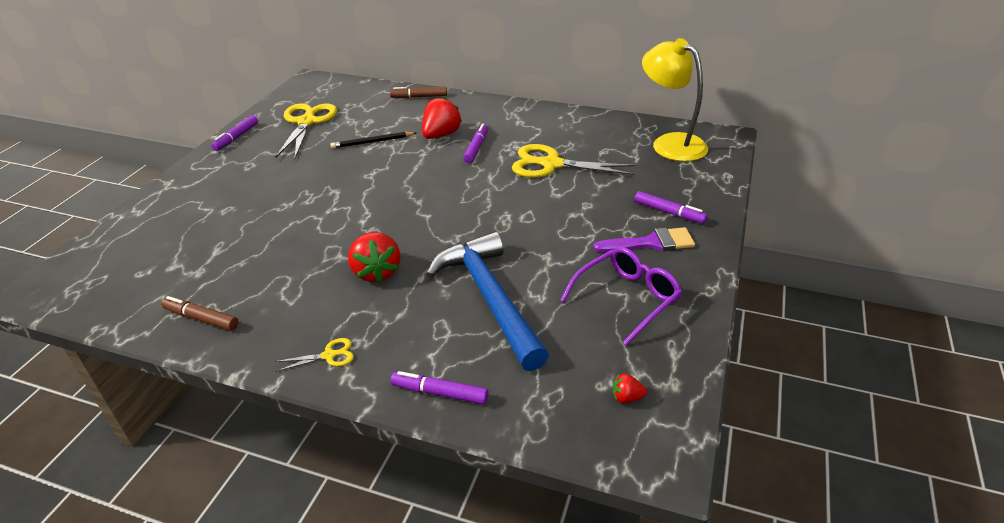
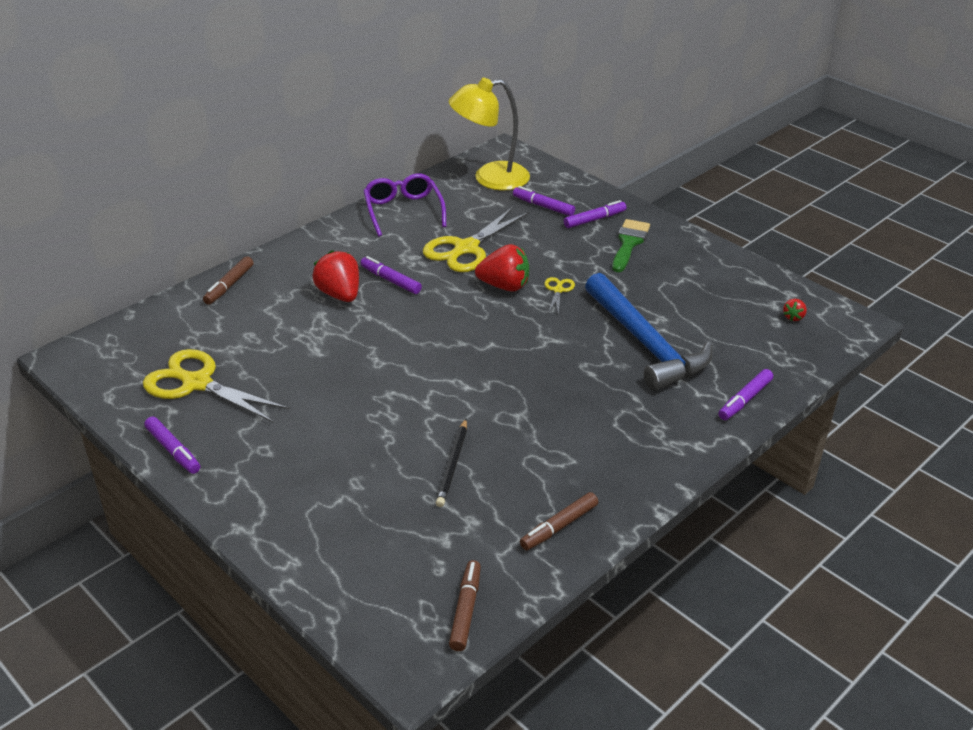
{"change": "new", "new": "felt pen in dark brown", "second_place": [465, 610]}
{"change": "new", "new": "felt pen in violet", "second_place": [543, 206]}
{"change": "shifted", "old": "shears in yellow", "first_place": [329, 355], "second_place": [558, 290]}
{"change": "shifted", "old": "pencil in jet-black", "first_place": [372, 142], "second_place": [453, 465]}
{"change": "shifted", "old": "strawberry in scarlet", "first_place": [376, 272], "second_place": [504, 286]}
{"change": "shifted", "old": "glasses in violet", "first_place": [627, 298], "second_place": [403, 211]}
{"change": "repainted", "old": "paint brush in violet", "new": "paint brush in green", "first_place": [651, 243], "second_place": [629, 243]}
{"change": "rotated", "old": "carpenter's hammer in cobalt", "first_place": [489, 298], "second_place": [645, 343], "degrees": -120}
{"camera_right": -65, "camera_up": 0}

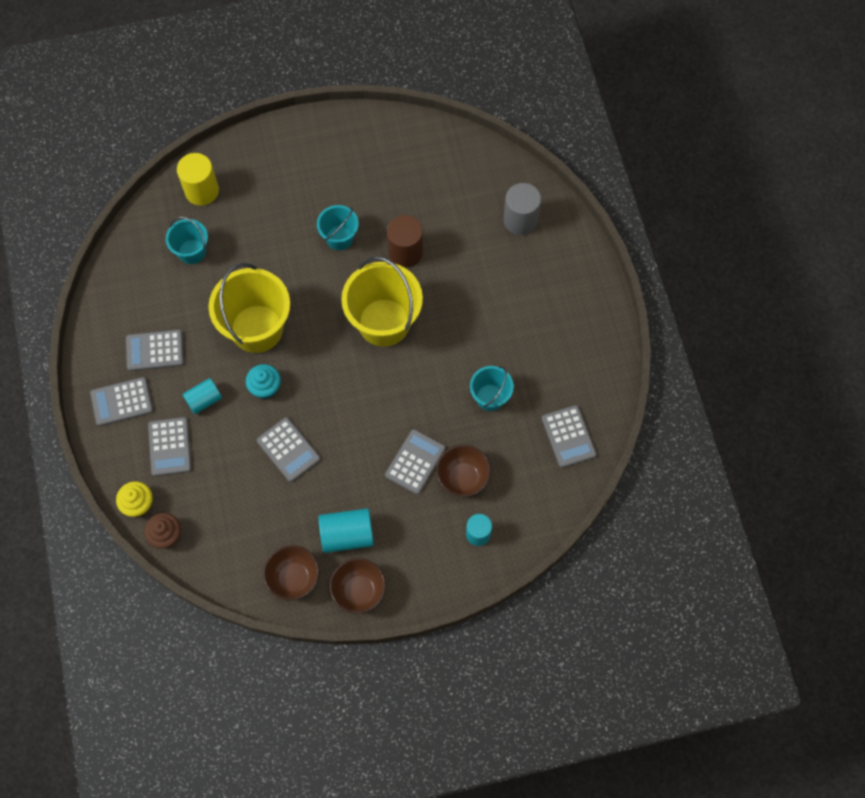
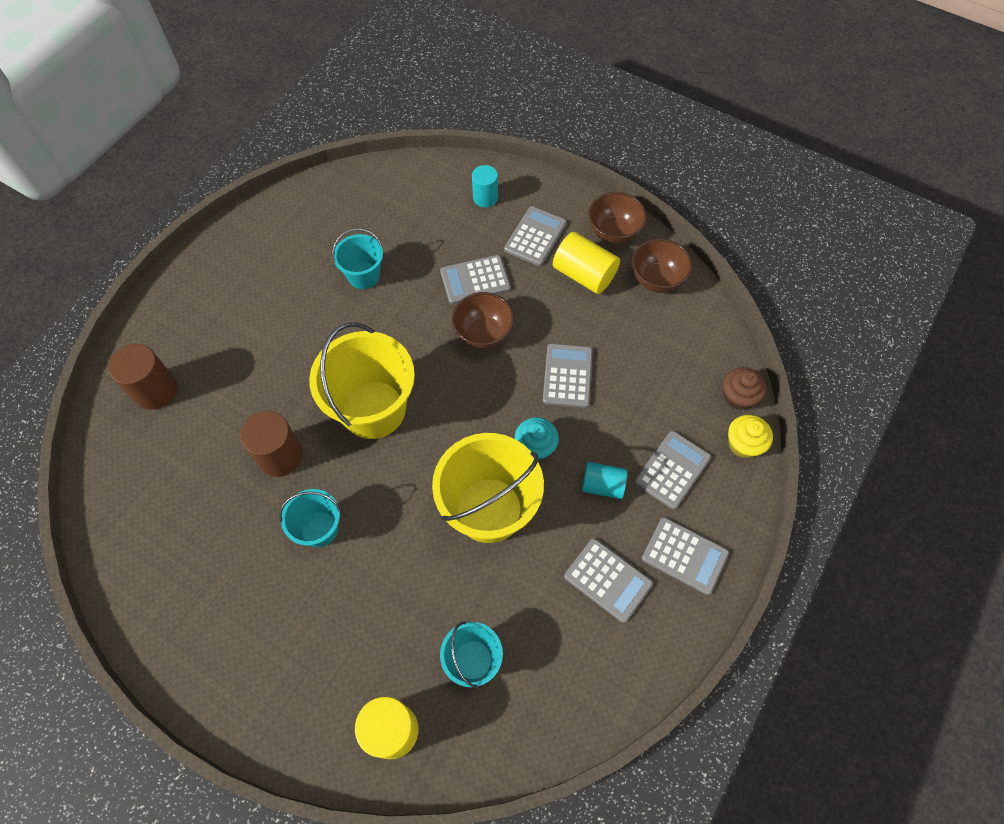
{"change": "shifted", "old": "deep dish in dark brown", "first_place": [463, 478], "second_place": [483, 333]}
{"change": "shifted", "old": "pocket calculator in grey", "first_place": [568, 436], "second_place": [535, 236]}
{"change": "repainted", "old": "cylinder shape in turquoise", "new": "cylinder shape in yellow", "first_place": [347, 535], "second_place": [584, 274]}
{"change": "repainted", "old": "cylinder shape in grey", "new": "cylinder shape in dark brown", "first_place": [520, 220], "second_place": [156, 390]}
{"camera_right": -135, "camera_up": -5}

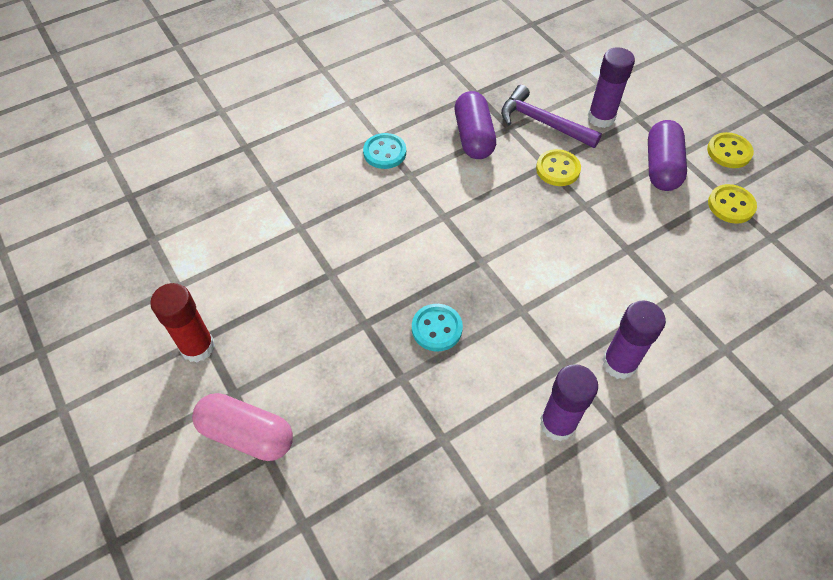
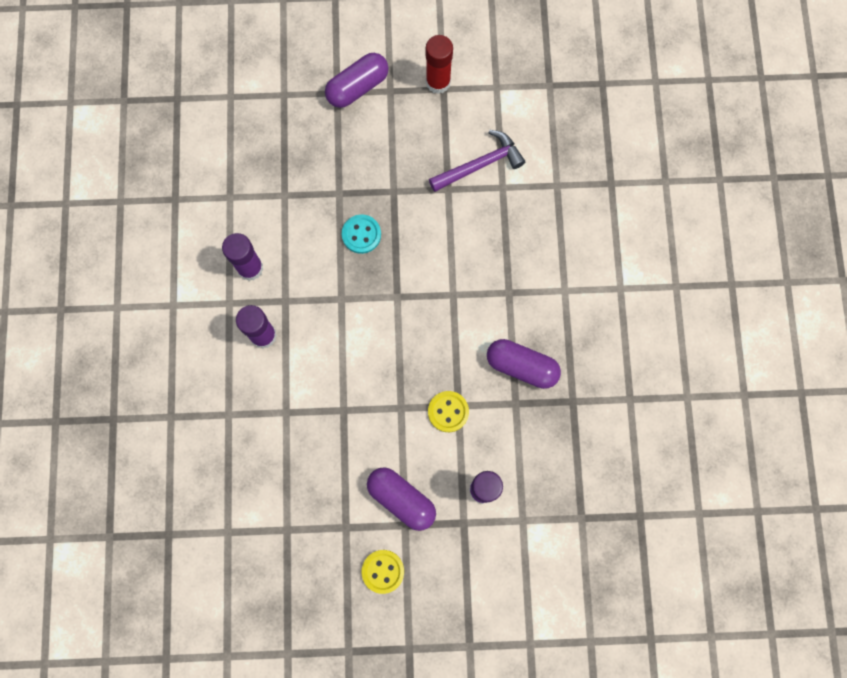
{"change": "gone", "old": "shirt button in turquoise", "first_place": [384, 152]}
{"change": "gone", "old": "shirt button in yellow", "first_place": [731, 205]}
{"change": "shifted", "old": "carpenter's hammer in violet", "first_place": [543, 122], "second_place": [480, 165]}
{"change": "repainted", "old": "pill in pink", "new": "pill in violet", "first_place": [247, 434], "second_place": [358, 87]}
{"camera_right": 120, "camera_up": 20}

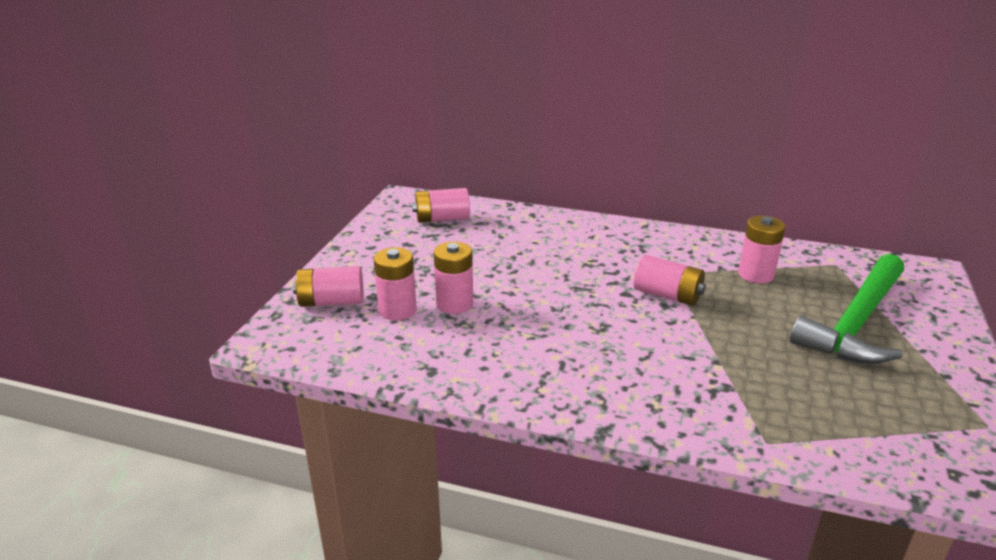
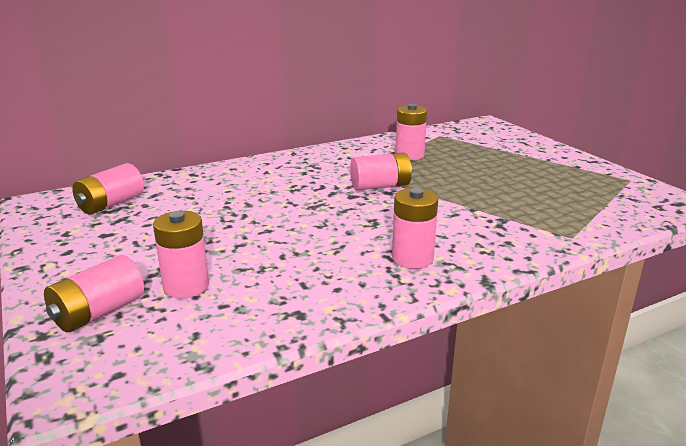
{"change": "gone", "old": "carpenter's hammer in green", "first_place": [855, 323]}
{"change": "shifted", "old": "power cell in pink", "first_place": [454, 304], "second_place": [412, 258]}
{"camera_right": -45, "camera_up": -5}

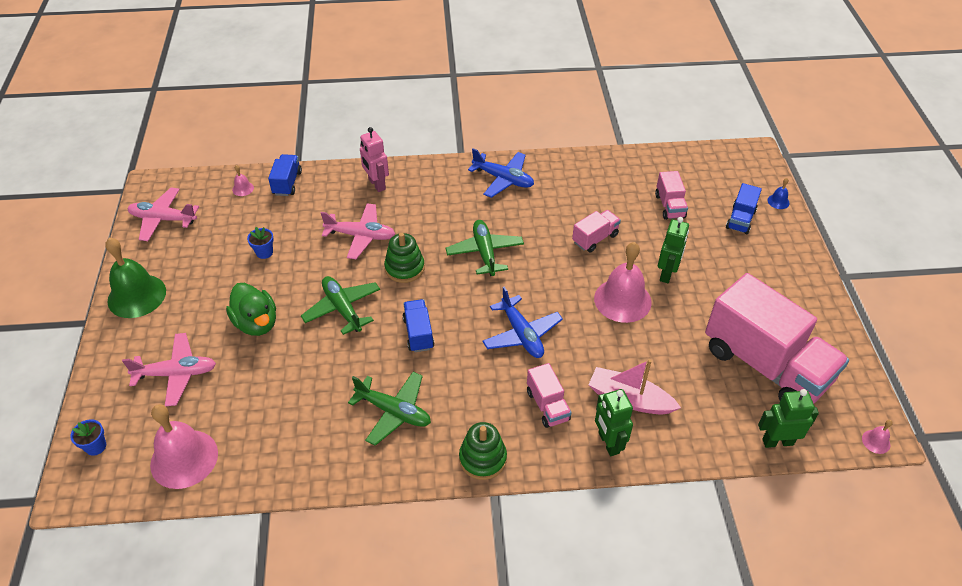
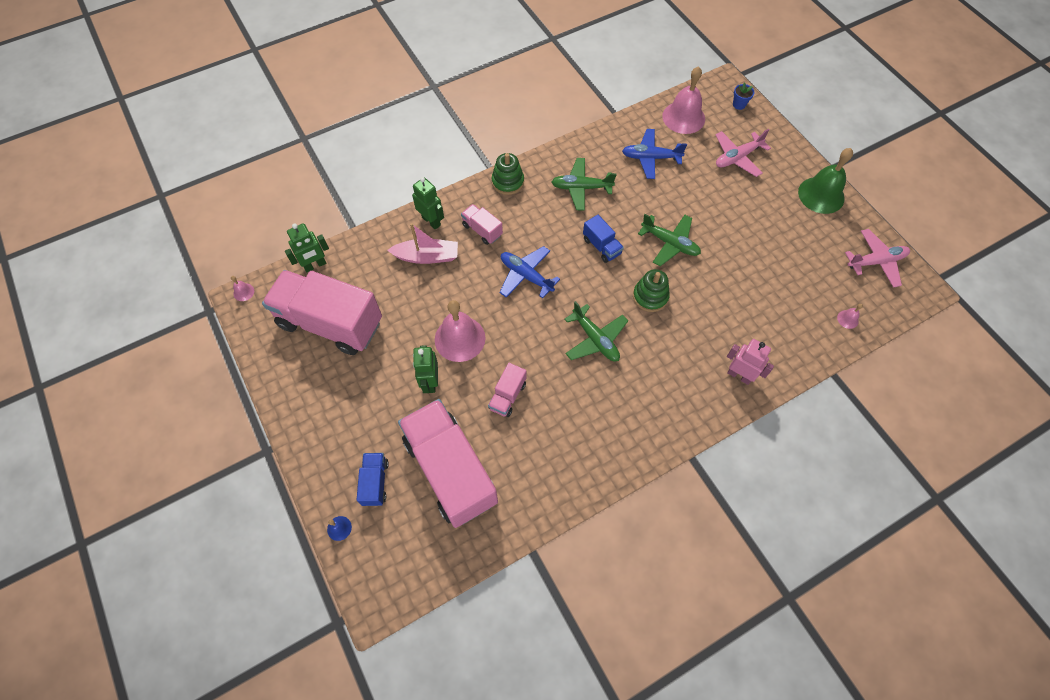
{"change": "gone", "old": "rubber duck in green", "first_place": [256, 323]}
{"change": "gone", "old": "plant pot in cobalt", "first_place": [264, 252]}
{"change": "gone", "old": "truck in cobalt", "first_place": [287, 183]}
{"change": "gone", "old": "plane in pink", "first_place": [361, 236]}
{"change": "shifted", "old": "plane in cobalt", "first_place": [503, 179], "second_place": [650, 158]}
{"change": "scaled", "old": "truck in pink", "first_place": [670, 206], "second_place": [450, 470], "factor": 2.3}
{"camera_right": 155, "camera_up": 15}

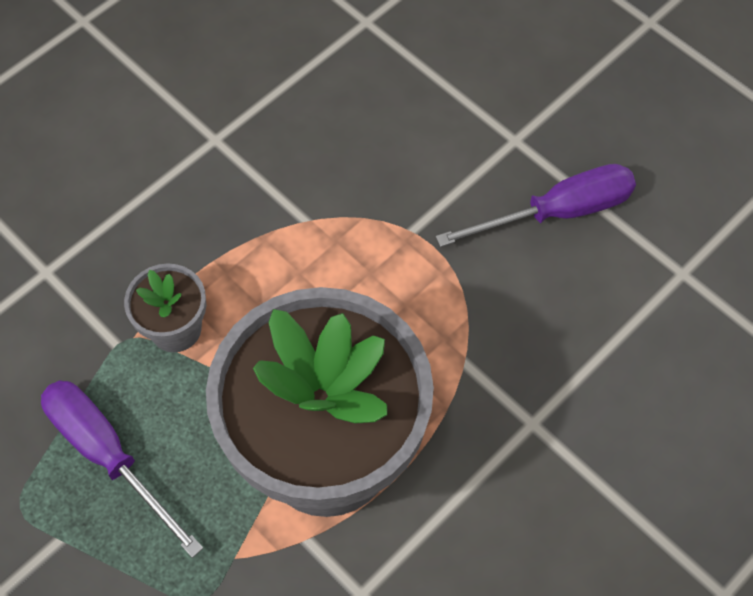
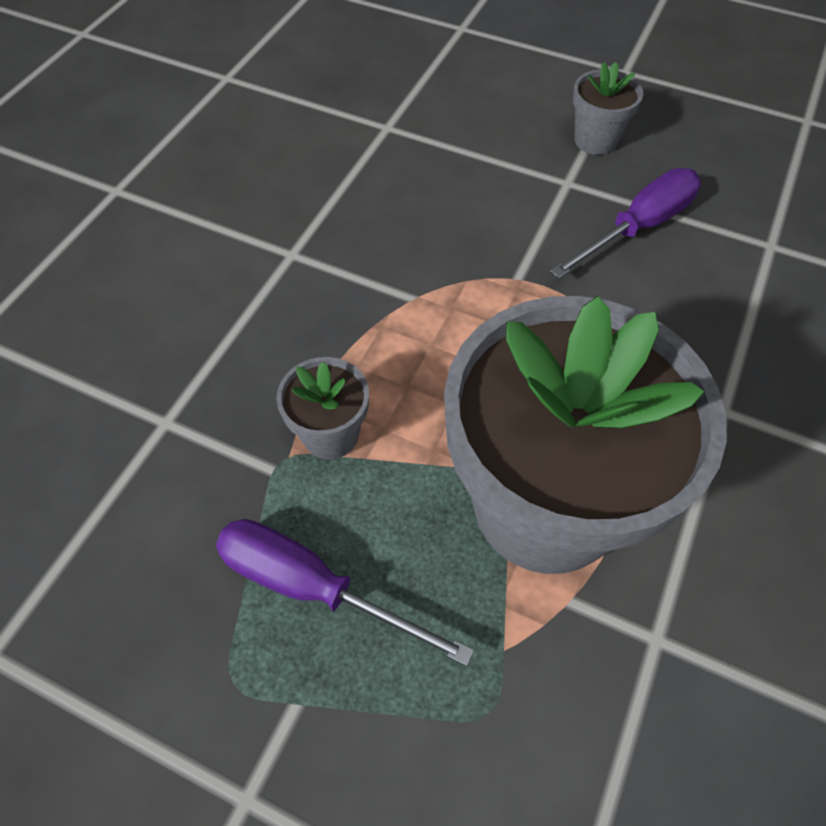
{"change": "new", "new": "plant pot in grey", "second_place": [595, 140]}
{"camera_right": -20, "camera_up": -5}

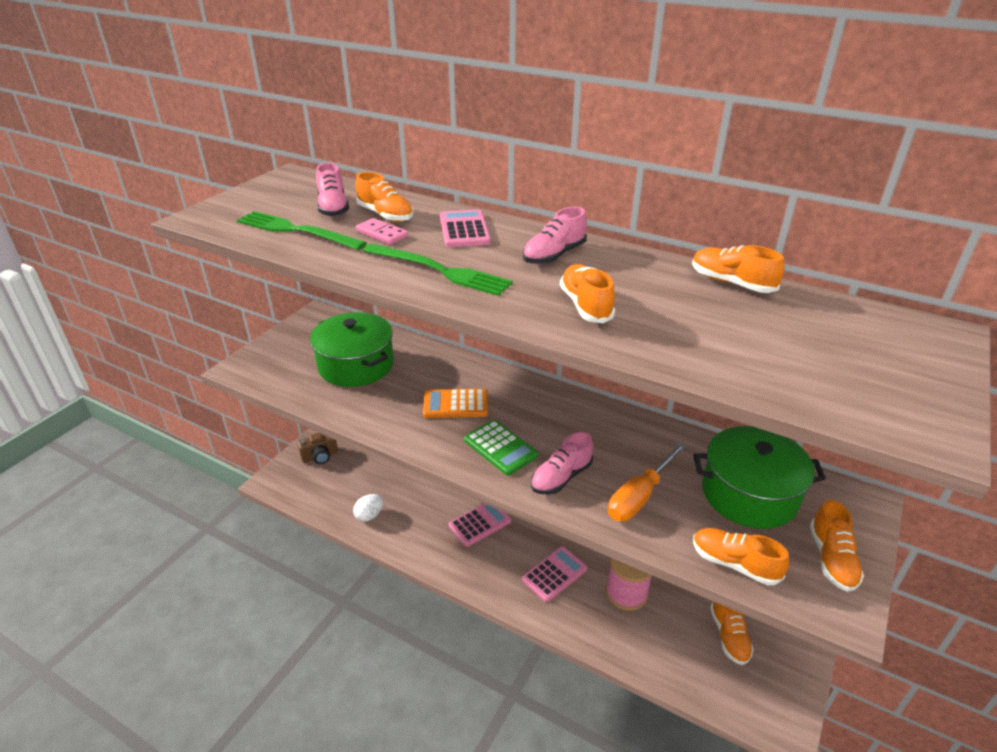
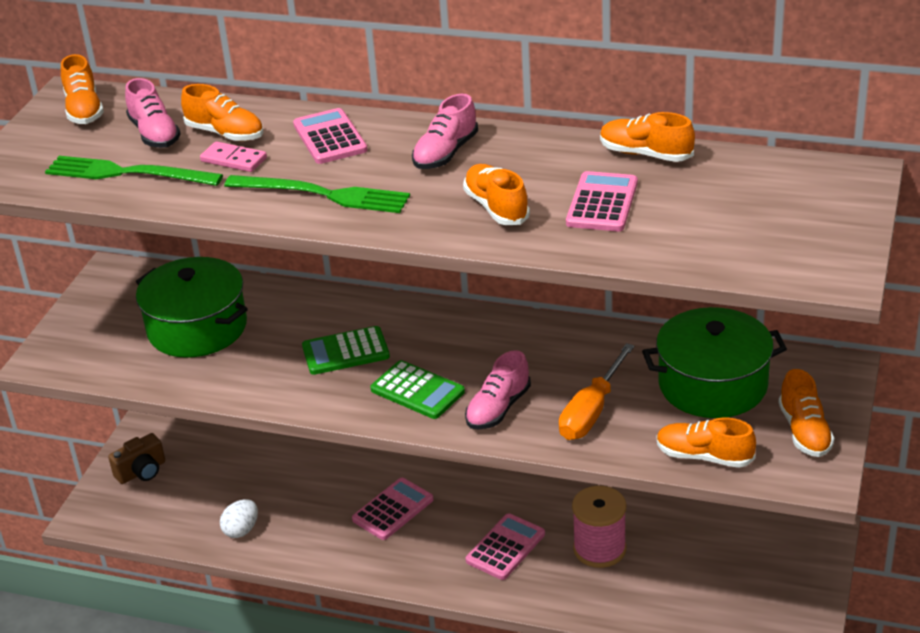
{"change": "new", "new": "pocket calculator in pink", "second_place": [602, 203]}
{"change": "shifted", "old": "lace-up shoe in orange", "first_place": [729, 635], "second_place": [84, 110]}
{"change": "repainted", "old": "pocket calculator in orange", "new": "pocket calculator in green", "first_place": [455, 404], "second_place": [345, 352]}
{"camera_right": -10, "camera_up": 0}

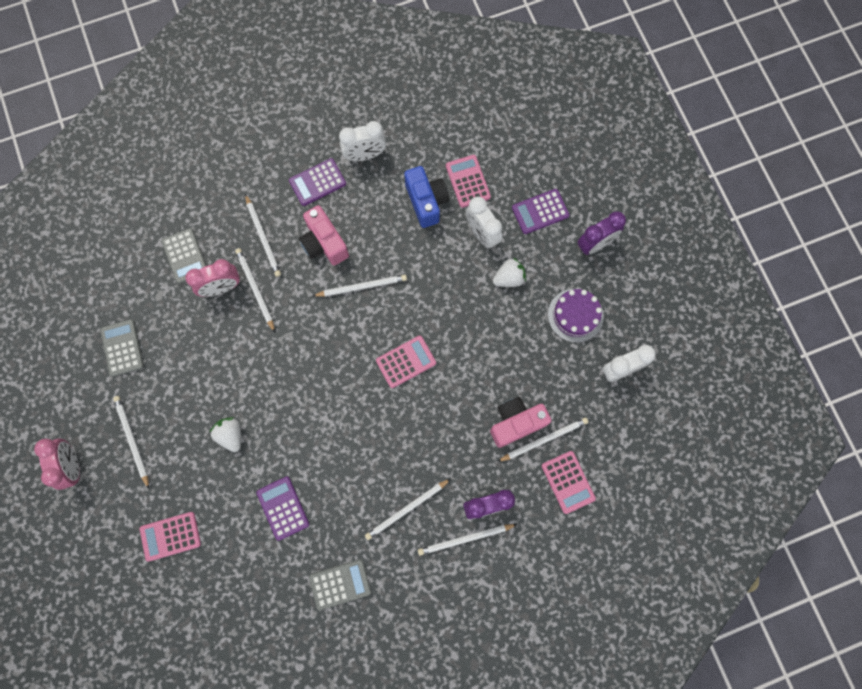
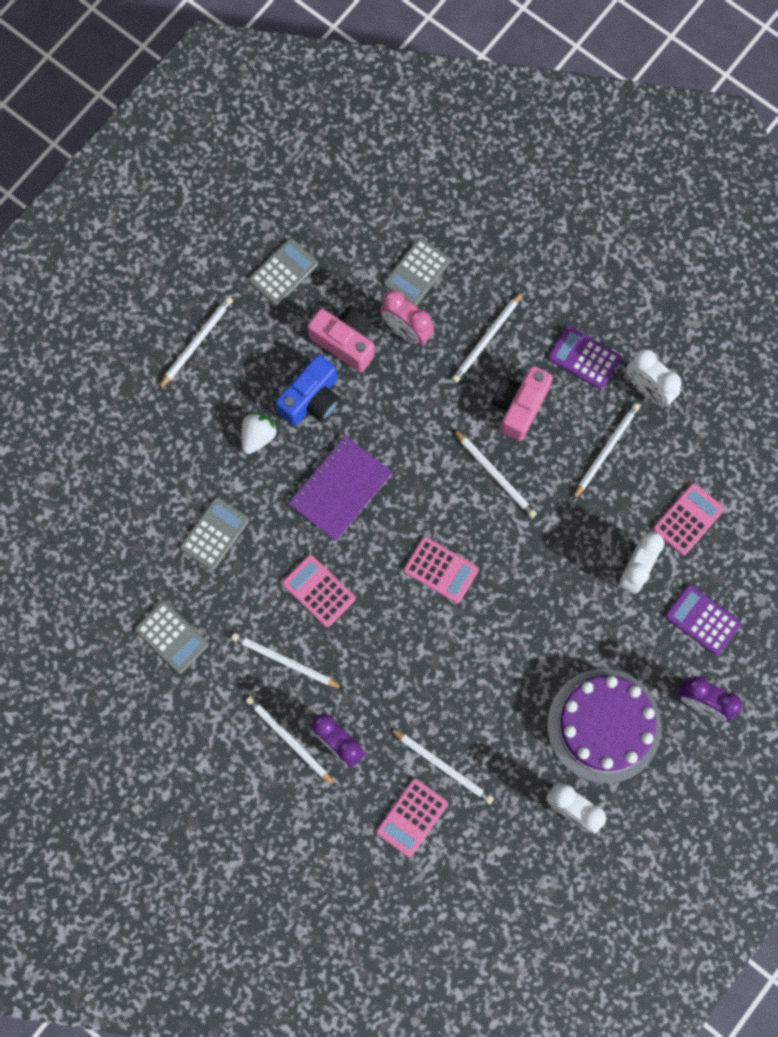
{"change": "gone", "old": "alarm clock in pink", "first_place": [72, 465]}
{"change": "gone", "old": "strawberry in pure white", "first_place": [509, 278]}
{"change": "new", "new": "notepad in violet", "second_place": [340, 489]}
{"change": "shifted", "old": "pocket calculator in pink", "first_place": [170, 536], "second_place": [318, 591]}
{"change": "shifted", "old": "pencil in pure white", "first_place": [255, 289], "second_place": [606, 450]}
{"change": "shifted", "old": "camera in cobalt", "first_place": [426, 202], "second_place": [312, 399]}
{"change": "shifted", "old": "camera in pink", "first_place": [516, 423], "second_place": [345, 342]}
{"change": "repainted", "old": "pocket calculator in violet", "new": "pocket calculator in grey", "first_place": [283, 508], "second_place": [214, 534]}
{"change": "scaled", "old": "cake in violet", "first_place": [575, 315], "second_place": [604, 725], "factor": 1.59}
{"camera_right": 60, "camera_up": 0}

